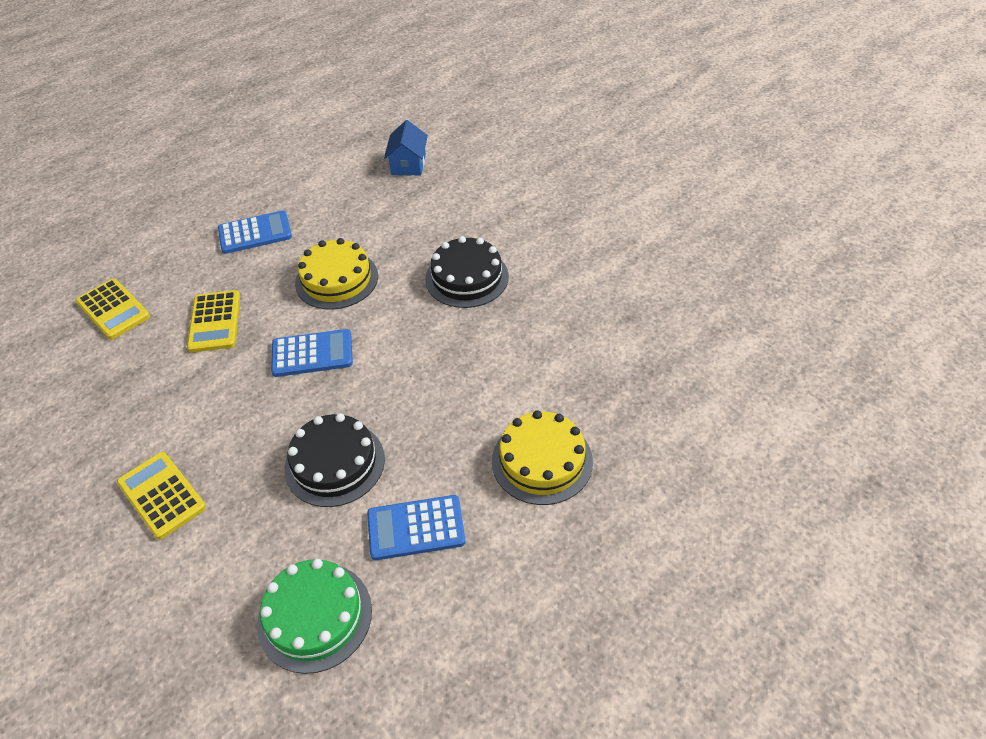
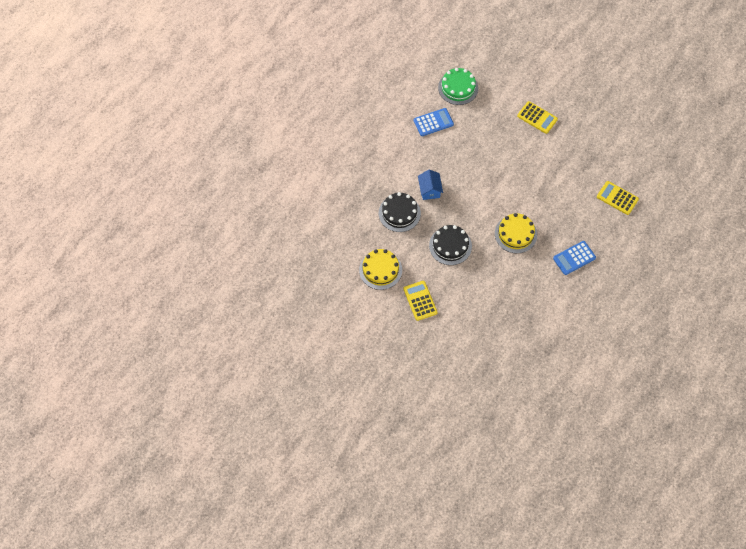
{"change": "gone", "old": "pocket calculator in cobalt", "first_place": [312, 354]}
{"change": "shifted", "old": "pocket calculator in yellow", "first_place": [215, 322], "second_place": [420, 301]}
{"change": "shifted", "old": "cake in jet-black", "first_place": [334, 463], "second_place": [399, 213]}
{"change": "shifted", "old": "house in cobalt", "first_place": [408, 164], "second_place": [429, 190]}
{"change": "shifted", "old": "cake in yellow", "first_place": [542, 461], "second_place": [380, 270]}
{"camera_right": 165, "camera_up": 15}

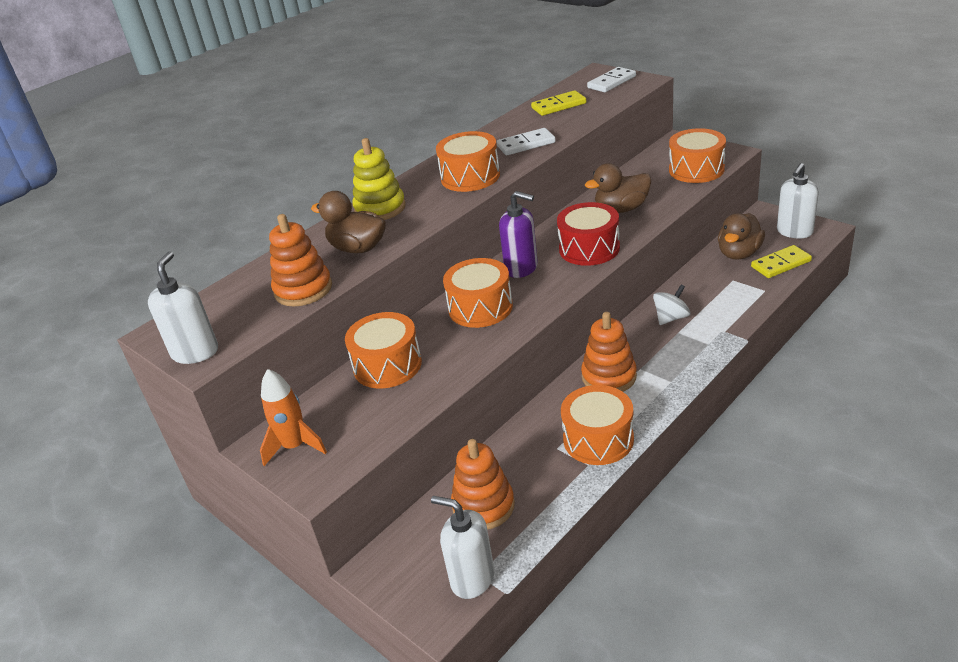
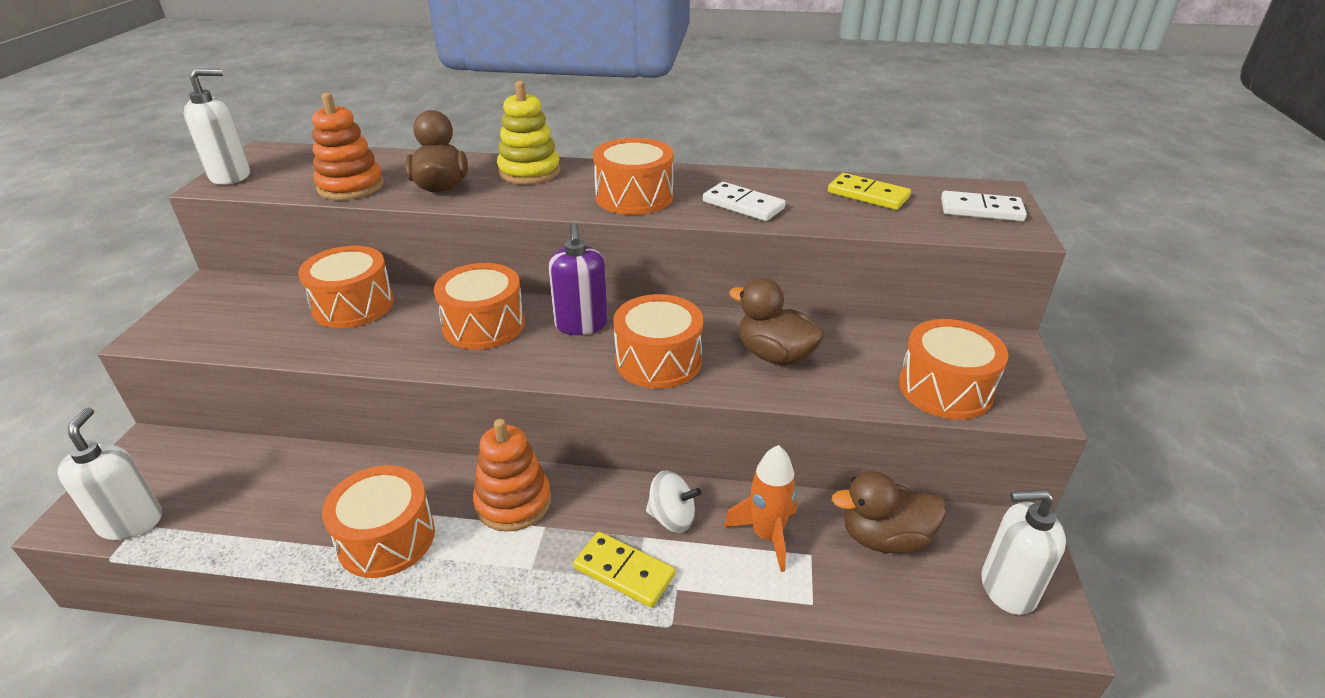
{"change": "gone", "old": "stacking rings in orange", "first_place": [483, 506]}
{"change": "shifted", "old": "rocket in orange", "first_place": [295, 446], "second_place": [767, 535]}
{"change": "shifted", "old": "domino tile in yellow", "first_place": [781, 264], "second_place": [624, 572]}
{"change": "repainted", "old": "snare drum in scarlet", "new": "snare drum in orange", "first_place": [589, 248], "second_place": [658, 361]}
{"camera_right": 50, "camera_up": 0}

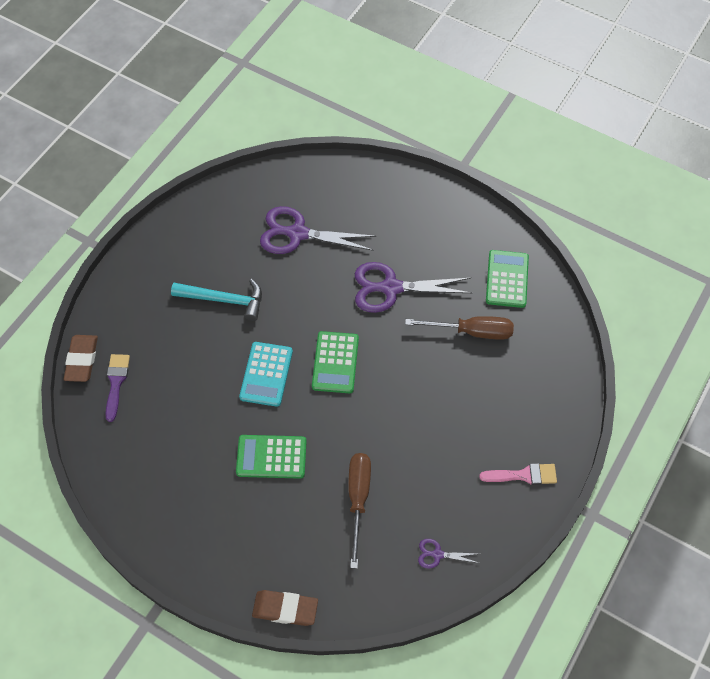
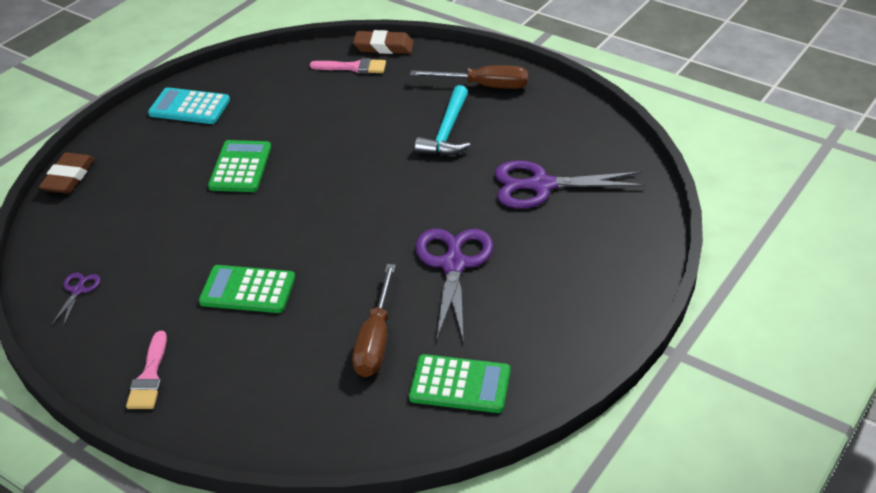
{"change": "shifted", "old": "pocket calculator in turquoise", "first_place": [266, 374], "second_place": [189, 107]}
{"change": "shifted", "old": "pocket calculator in green", "first_place": [335, 362], "second_place": [247, 290]}
{"change": "shifted", "old": "hand screwdriver in dark brown", "first_place": [358, 499], "second_place": [484, 86]}
{"change": "repainted", "old": "paint brush in violet", "new": "paint brush in pink", "first_place": [116, 383], "second_place": [353, 67]}
{"change": "rotated", "old": "shears in violet", "first_place": [298, 234], "second_place": [541, 186], "degrees": -105}
{"camera_right": 95, "camera_up": -20}

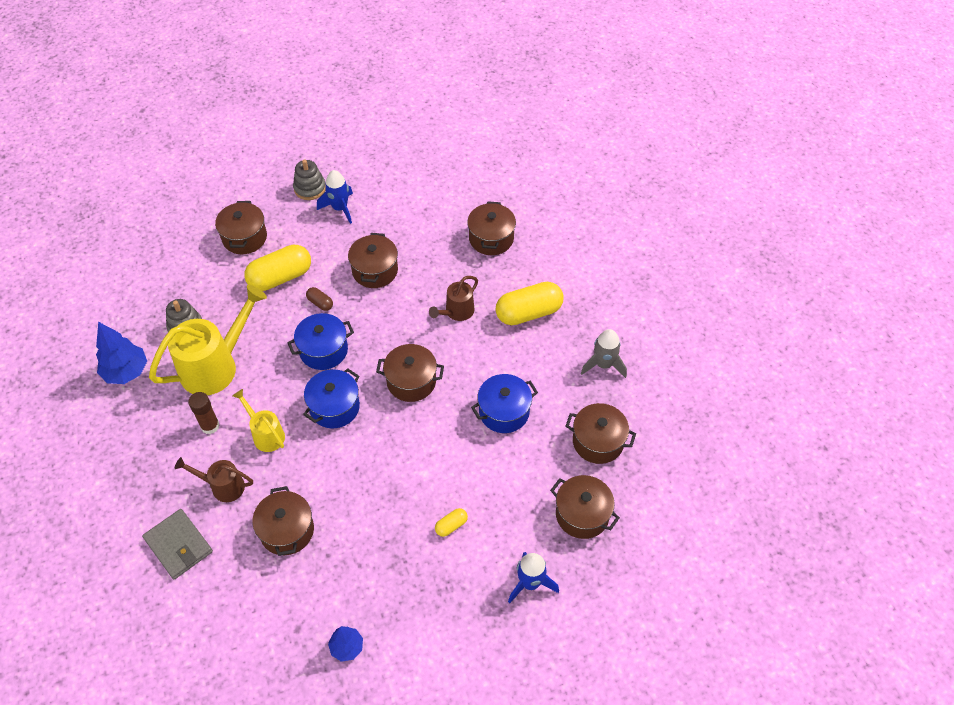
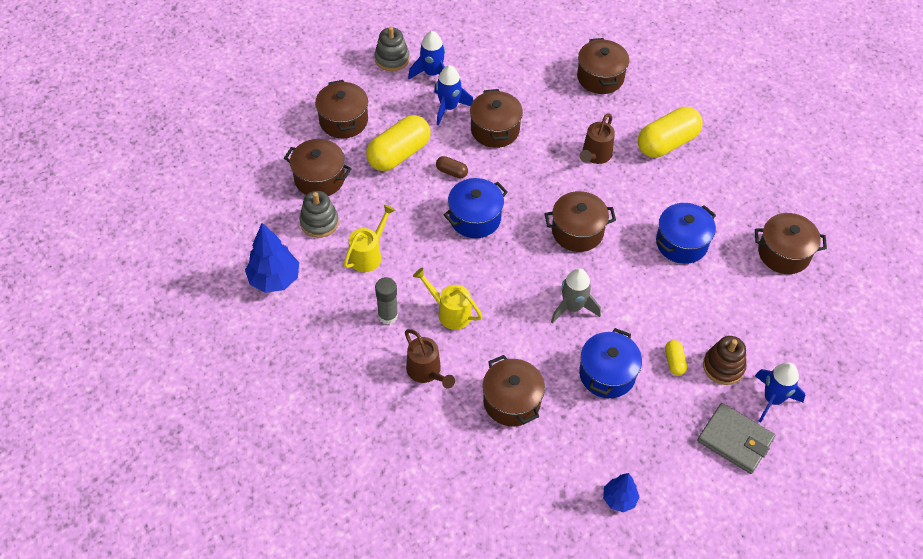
{"change": "new", "new": "rocket in cobalt", "second_place": [449, 107]}
{"change": "new", "new": "stacking rings in dark brown", "second_place": [723, 367]}
{"change": "shifted", "old": "wallet in grey", "first_place": [178, 545], "second_place": [735, 440]}
{"change": "shifted", "old": "pot in cobalt", "first_place": [334, 407], "second_place": [607, 374]}
{"change": "shifted", "old": "pot in dark brown", "first_place": [582, 514], "second_place": [319, 178]}
{"change": "shifted", "old": "rocket in grey", "first_place": [603, 364], "second_place": [573, 307]}
{"change": "repainted", "old": "stick of glue in dark brown", "new": "stick of glue in grey", "first_place": [210, 426], "second_place": [388, 315]}
{"change": "rotated", "old": "watering can in dark brown", "first_place": [222, 486], "second_place": [426, 372], "degrees": -120}
{"change": "rotated", "old": "pill in yellow", "first_place": [451, 525], "second_place": [674, 361], "degrees": -45}
{"change": "scaled", "old": "watering can in yellow", "first_place": [216, 365], "second_place": [369, 254], "factor": 0.53}
{"camera_right": -15, "camera_up": 0}

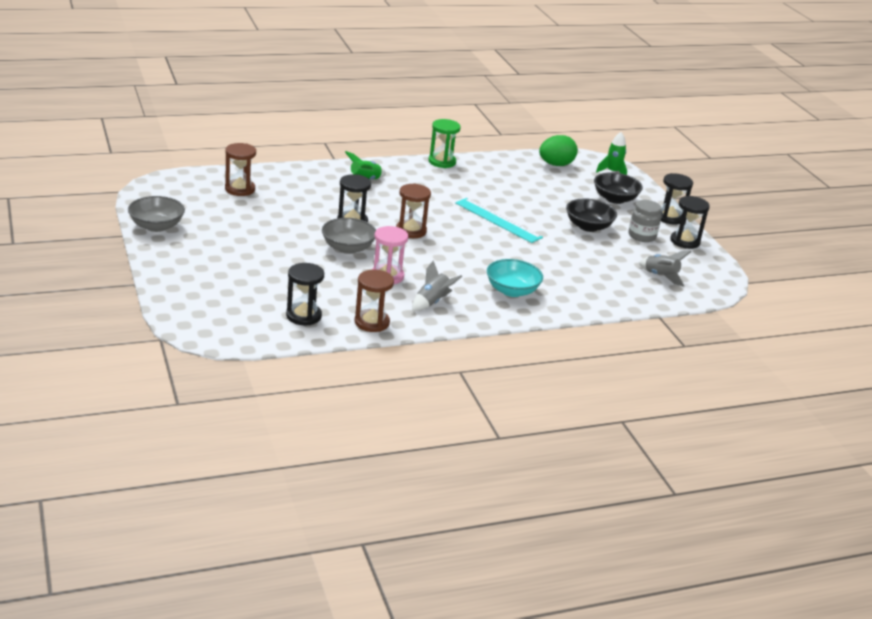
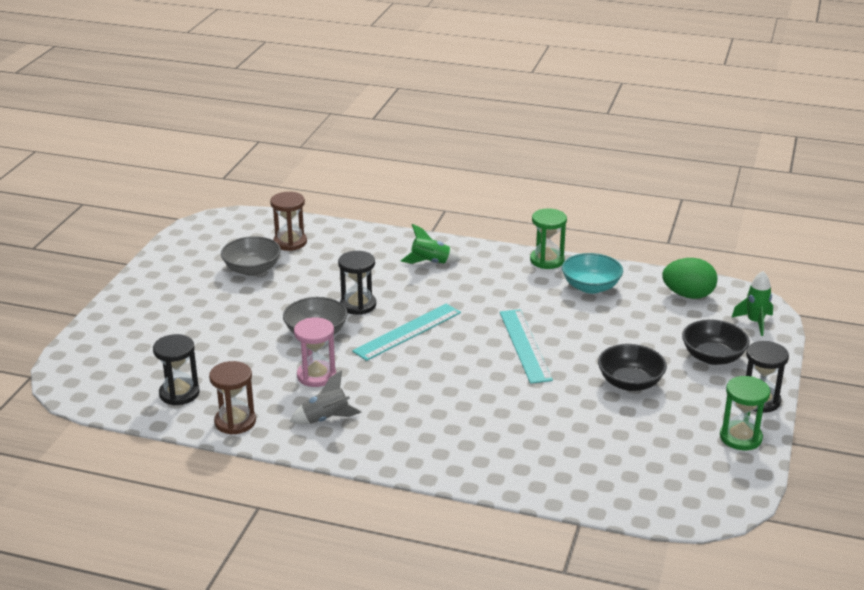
{"change": "gone", "old": "jam jar in grey", "first_place": [642, 236]}
{"change": "gone", "old": "rocket in grey", "first_place": [660, 276]}
{"change": "shifted", "old": "deep dish in grey", "first_place": [156, 226], "second_place": [252, 269]}
{"change": "shifted", "old": "deep dish in turquoise", "first_place": [512, 291], "second_place": [591, 287]}
{"change": "swapped", "old": "sandglass in dark brown", "new": "straightedge in turquoise", "first_place": [411, 231], "second_place": [407, 332]}
{"change": "repainted", "old": "sandglass in jet-black", "new": "sandglass in green", "first_place": [685, 241], "second_place": [740, 437]}
{"camera_right": 40, "camera_up": 0}

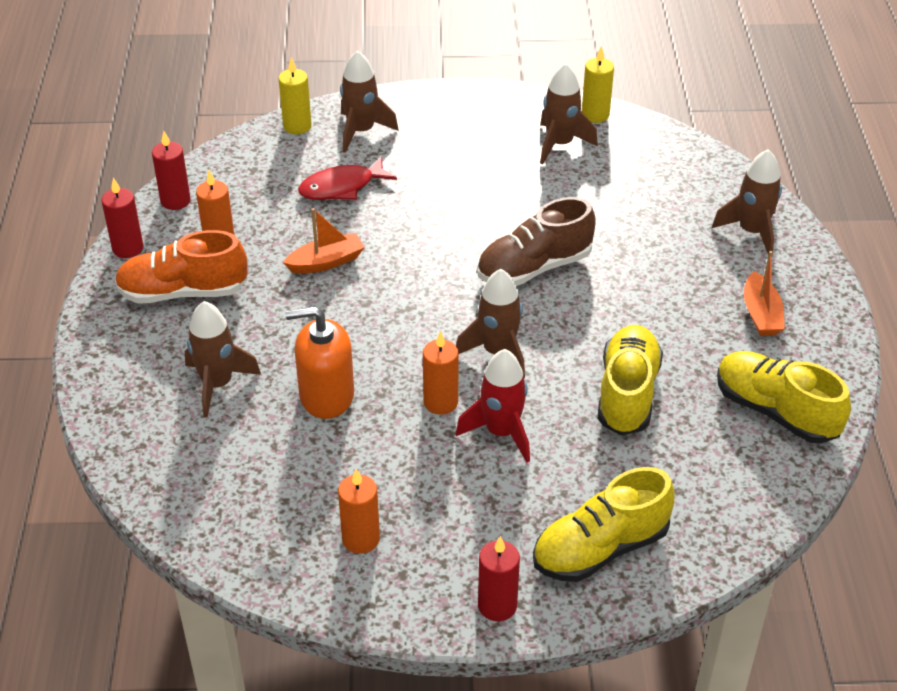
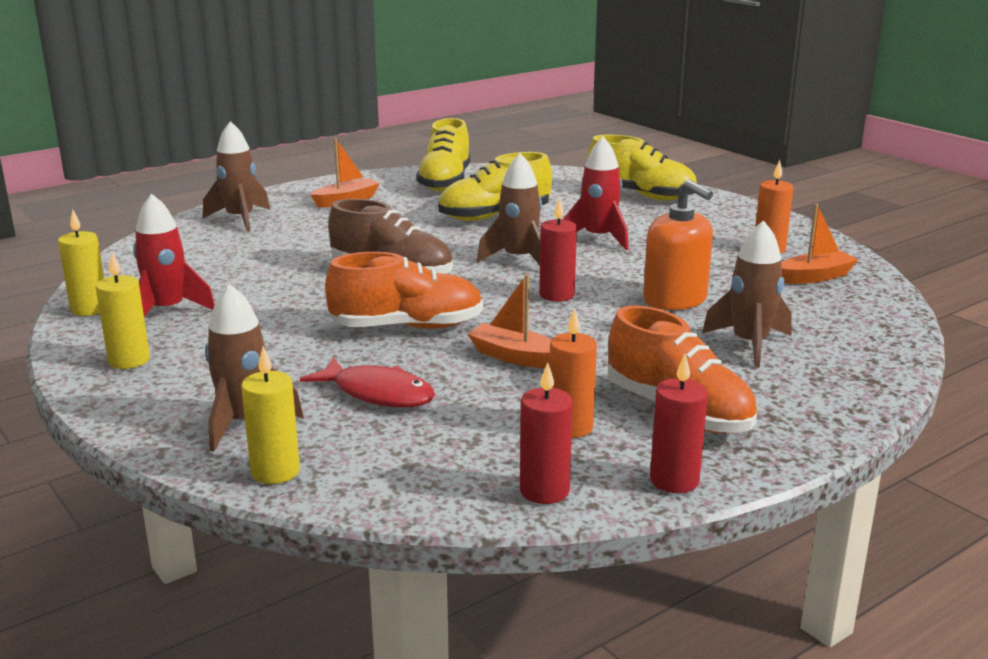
{"change": "gone", "old": "wax candle in orange", "first_place": [440, 402]}
{"change": "new", "new": "wax candle in yellow", "second_place": [129, 360]}
{"change": "new", "new": "lace-up shoe in orange", "second_place": [407, 327]}
{"change": "new", "new": "toy boat in orange", "second_place": [815, 277]}
{"change": "shifted", "old": "wax candle in scarlet", "first_place": [497, 605], "second_place": [556, 295]}
{"change": "repainted", "old": "rocket in dark brown", "new": "rocket in scarlet", "first_place": [560, 144], "second_place": [168, 311]}
{"camera_right": -125, "camera_up": -20}

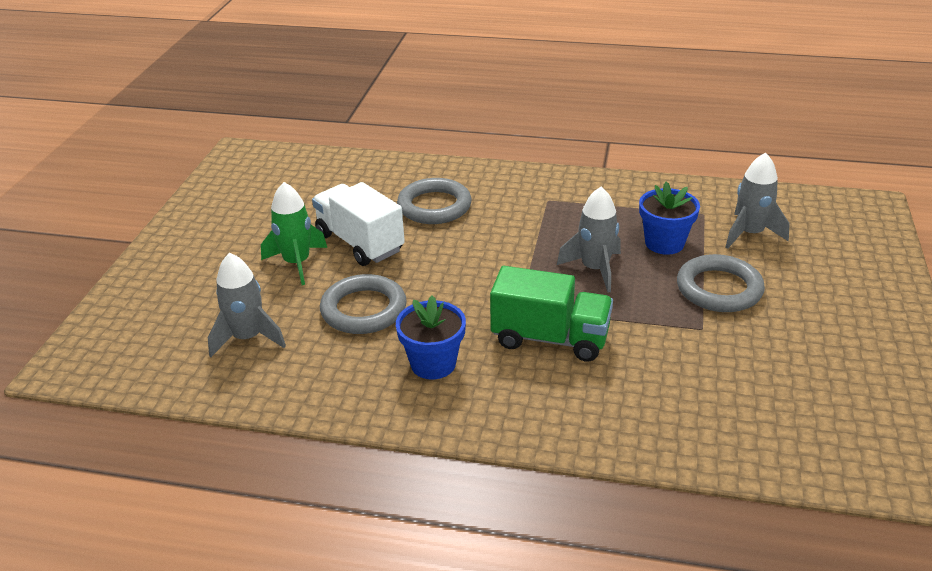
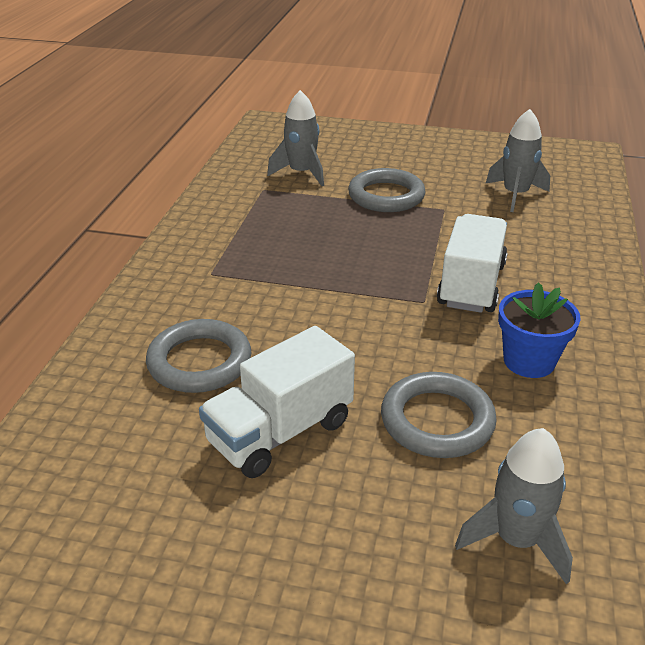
{"change": "gone", "old": "rocket in green", "first_place": [297, 263]}
{"change": "gone", "old": "plant pot in cobalt", "first_place": [664, 243]}
{"change": "shifted", "old": "rocket in grey", "first_place": [595, 269], "second_place": [515, 195]}
{"change": "repainted", "old": "truck in green", "new": "truck in pure white", "first_place": [550, 338], "second_place": [471, 285]}
{"camera_right": -90, "camera_up": 0}

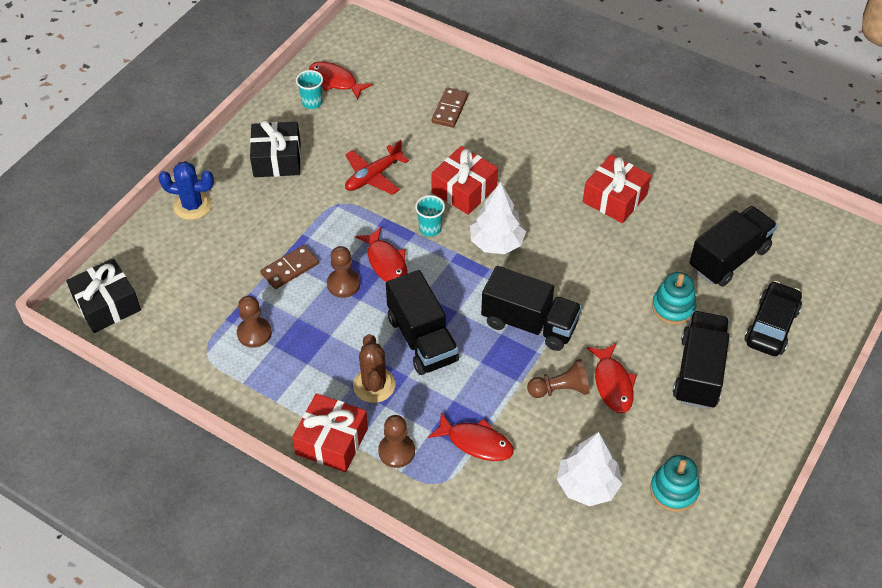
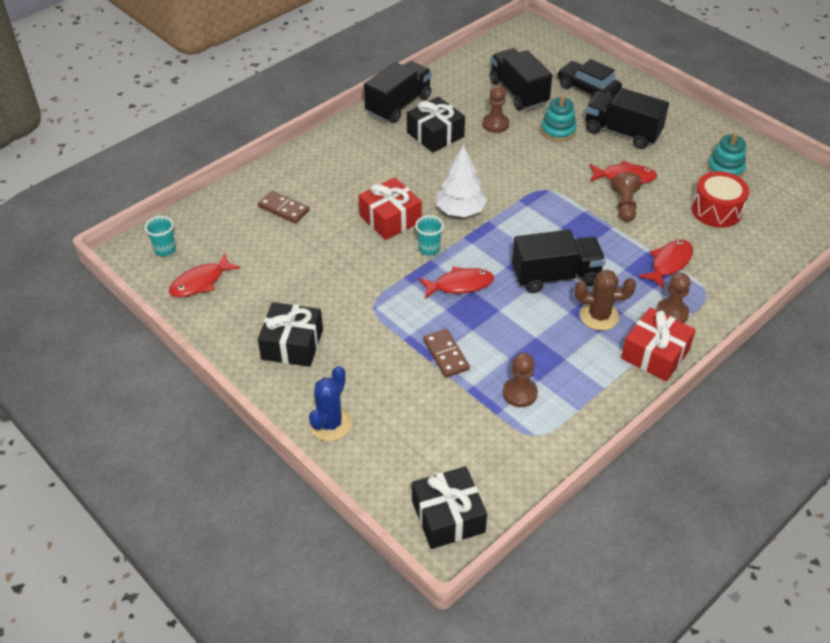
{"change": "gone", "old": "plane in scarlet", "first_place": [373, 176]}
{"change": "shifted", "old": "cup in turquoise", "first_place": [312, 102], "second_place": [165, 249]}
{"change": "shifted", "old": "chess pawn in dark brown", "first_place": [343, 284], "second_place": [495, 124]}
{"change": "shifted", "old": "truck in jet-black", "first_place": [529, 324], "second_place": [398, 105]}
{"change": "swapped", "old": "tree in pure white", "new": "snare drum in scarlet", "first_place": [587, 485], "second_place": [716, 210]}
{"change": "repainted", "old": "gift in scarlet", "new": "gift in jet-black", "first_place": [615, 198], "second_place": [435, 134]}
{"camera_right": -75, "camera_up": -5}

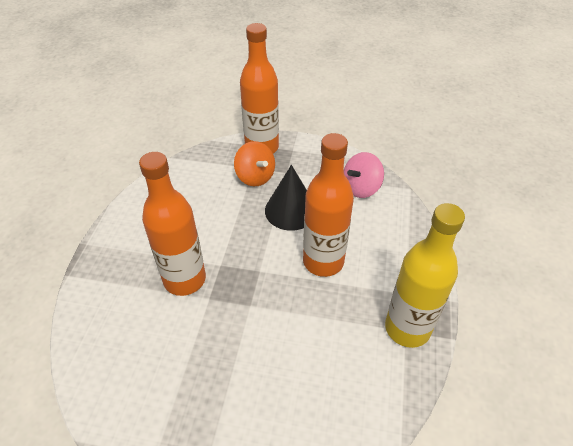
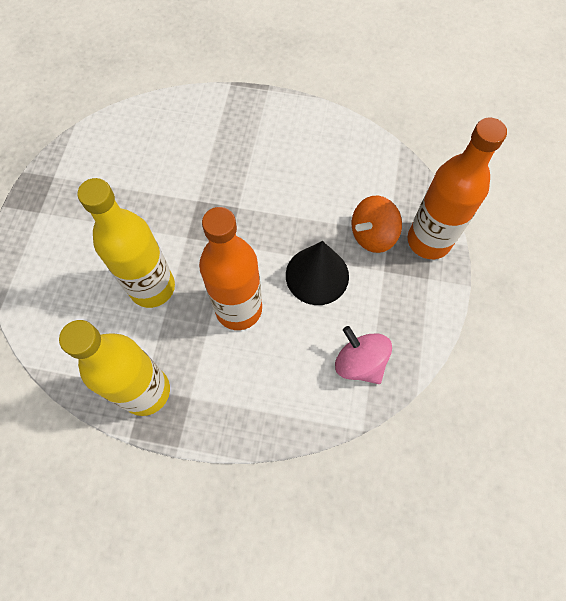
{"change": "gone", "old": "drink bottle in orange", "first_place": [185, 279]}
{"change": "new", "new": "drink bottle in yellow", "second_place": [152, 287]}
{"camera_right": 90, "camera_up": 20}

